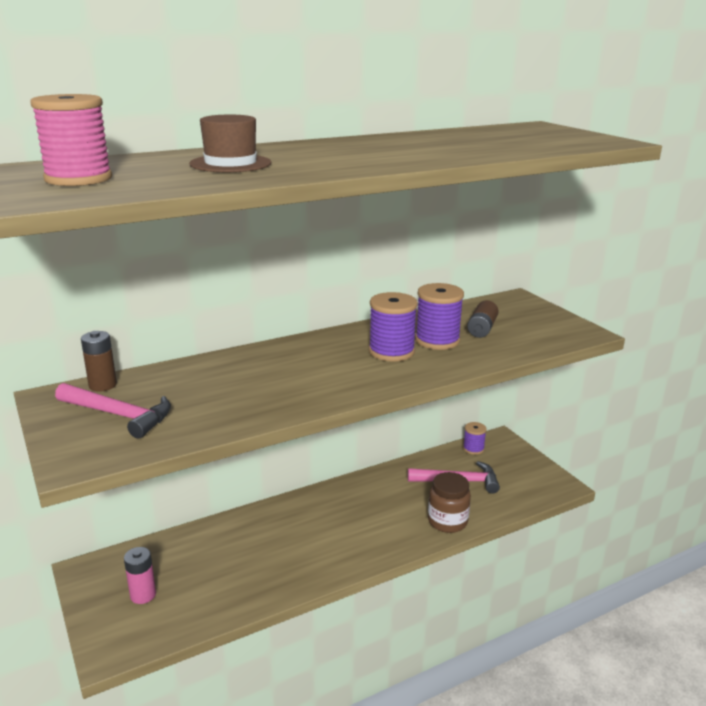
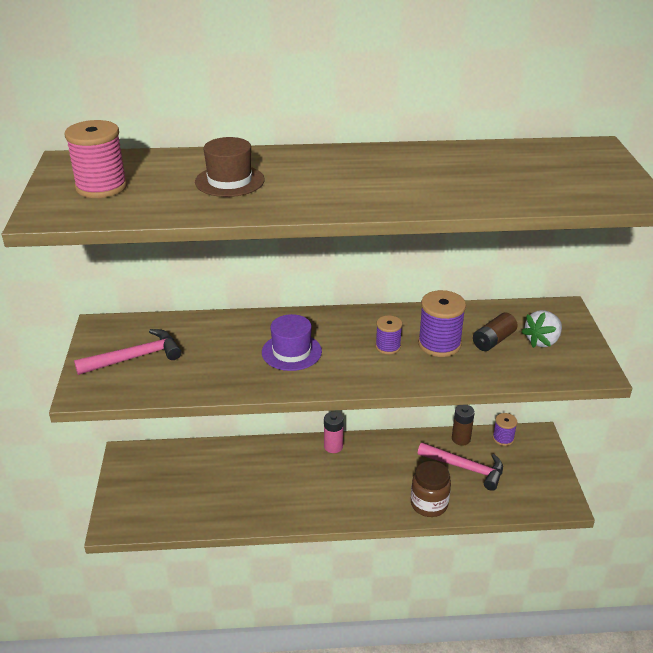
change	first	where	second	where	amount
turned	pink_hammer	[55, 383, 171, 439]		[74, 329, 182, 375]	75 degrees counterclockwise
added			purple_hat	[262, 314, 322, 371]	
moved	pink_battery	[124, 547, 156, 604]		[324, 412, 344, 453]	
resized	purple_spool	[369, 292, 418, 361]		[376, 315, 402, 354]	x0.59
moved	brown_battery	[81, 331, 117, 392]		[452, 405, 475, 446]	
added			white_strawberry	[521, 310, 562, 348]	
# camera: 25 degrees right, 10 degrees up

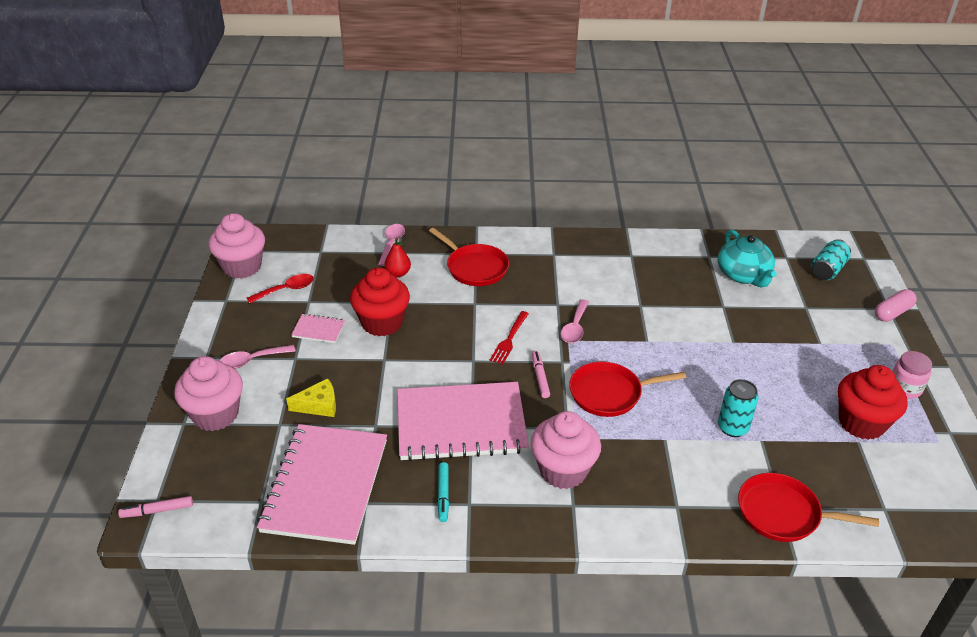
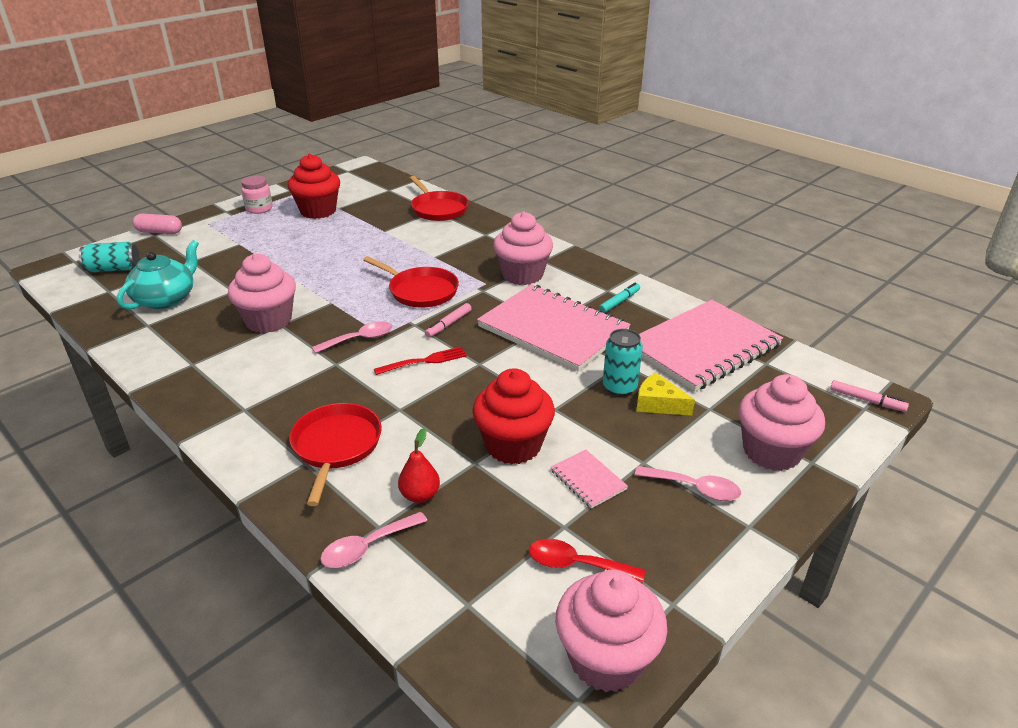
change	first	where	second	where	amount
added			pink_cupcake	[228, 253, 296, 333]	
moved	turquoise_can	[718, 379, 759, 437]		[603, 329, 643, 396]	
# camera: 135 degrees left, 5 degrees down

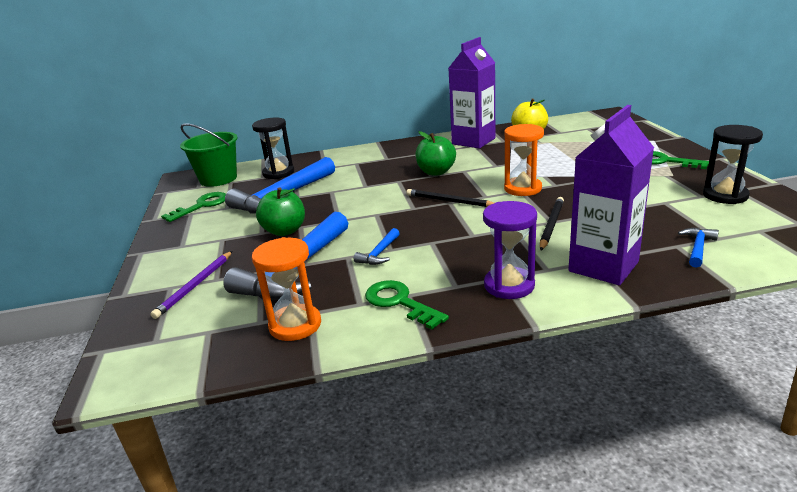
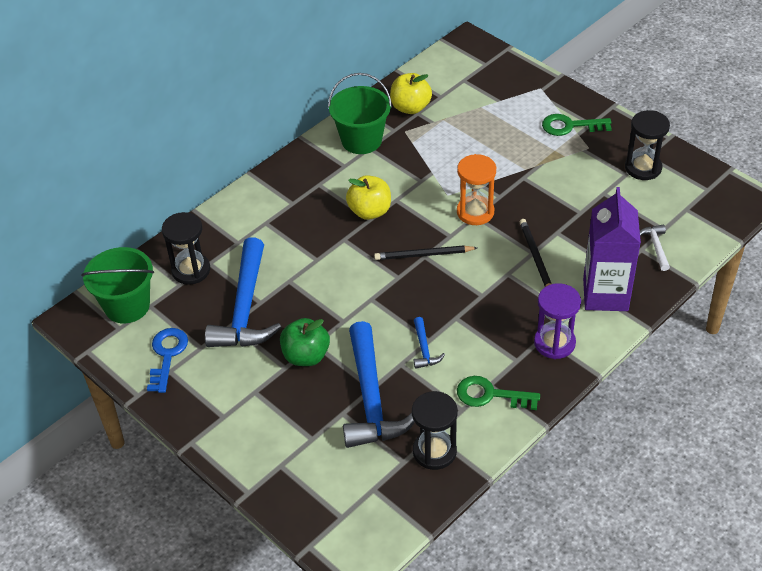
change	first	where	second	where	amount
recoloured	green_key	[161, 192, 226, 222]	blue_key	[147, 328, 188, 393]	
replaced	purple_carton	[449, 37, 495, 148]	green_bucket	[328, 73, 392, 154]	
recoloured	green_apple	[415, 131, 456, 175]	yellow_apple	[346, 175, 391, 220]	
recoloured	orange_hourglass	[252, 237, 321, 341]	black_hourglass	[412, 391, 458, 470]	
recoloured	blue_hammer	[678, 228, 719, 268]	white_hammer	[640, 224, 670, 271]	
removed	purple_pencil	[151, 251, 232, 319]			
# camera: 35 degrees left, 20 degrees up

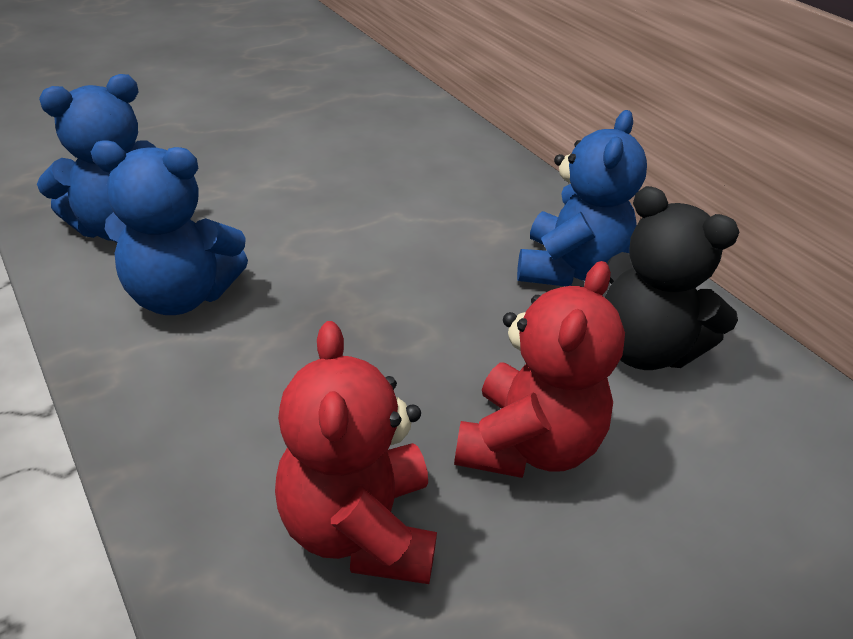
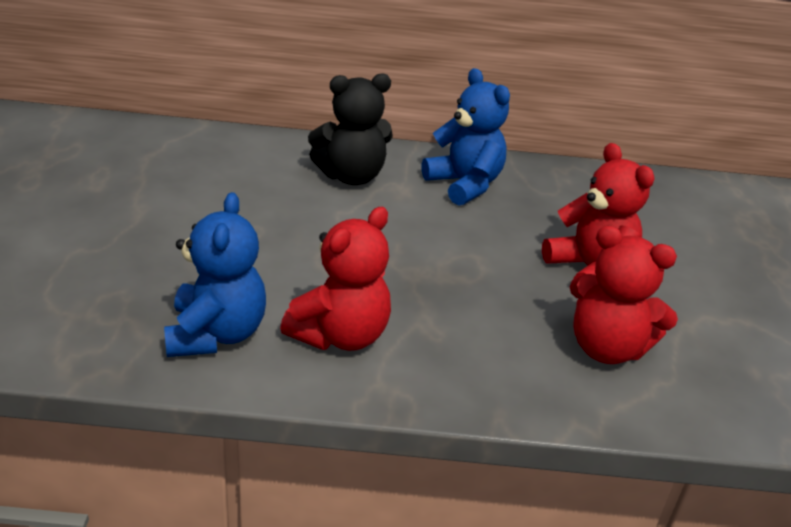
change	first	where	second	where	amount
recoloured	blue_teddy_bear	[91, 140, 248, 315]	red_teddy_bear	[280, 207, 391, 351]	
moved	black_teddy_bear	[605, 186, 740, 370]		[308, 73, 393, 185]	
# camera: 55 degrees left, 5 degrees down

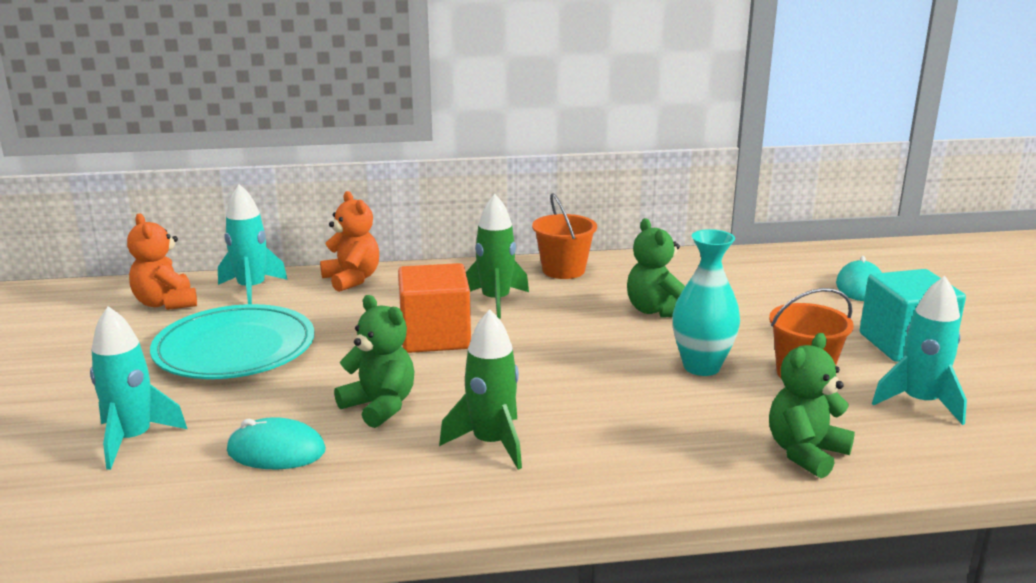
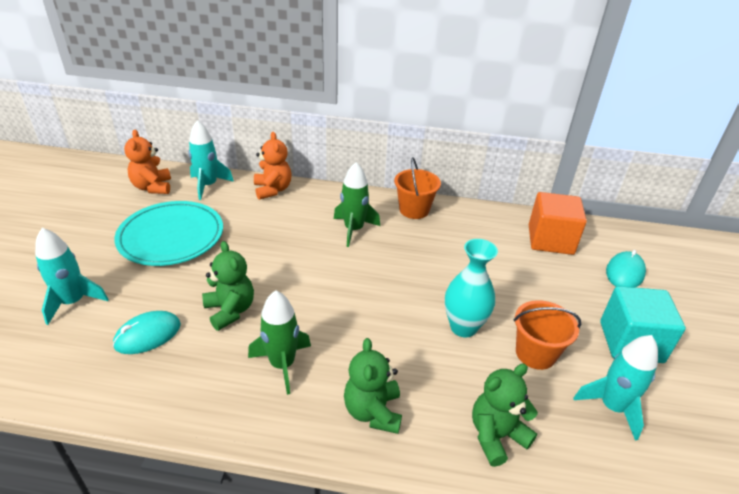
change	first	where	second	where	amount
turned	turquoise_mouse	[227, 417, 326, 469]		[113, 311, 181, 354]	60 degrees counterclockwise
moved	green_teddy_bear	[627, 218, 685, 318]		[344, 338, 402, 434]	
moved	orange_cube	[398, 263, 471, 353]		[529, 192, 587, 255]	
# camera: 15 degrees right, 15 degrees up

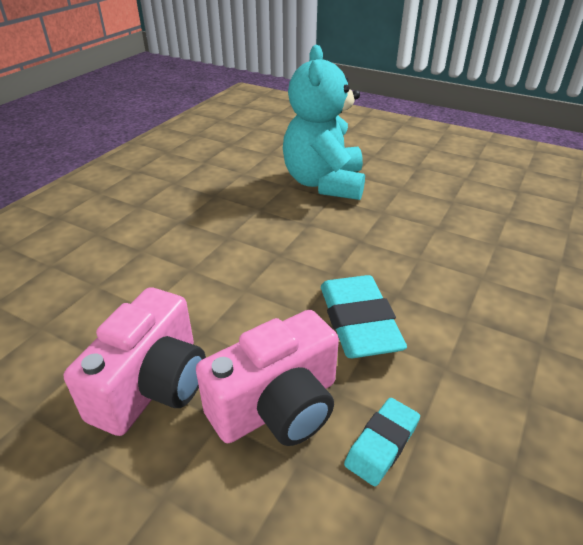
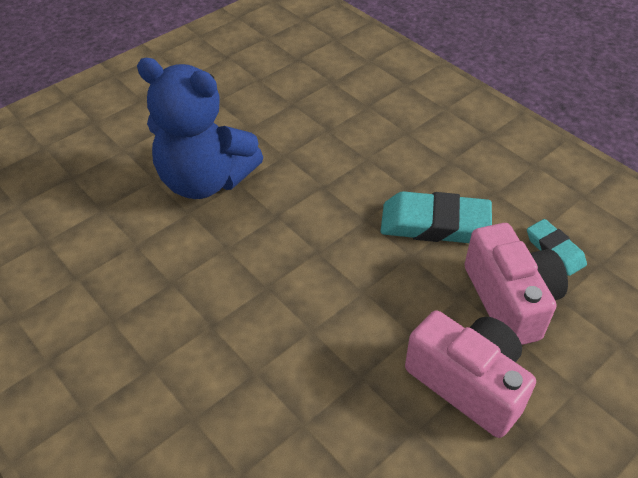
change	first	where	second	where	amount
recoloured	turquoise_teddy_bear	[283, 44, 365, 200]	blue_teddy_bear	[137, 58, 263, 199]	
# camera: 70 degrees left, 10 degrees up

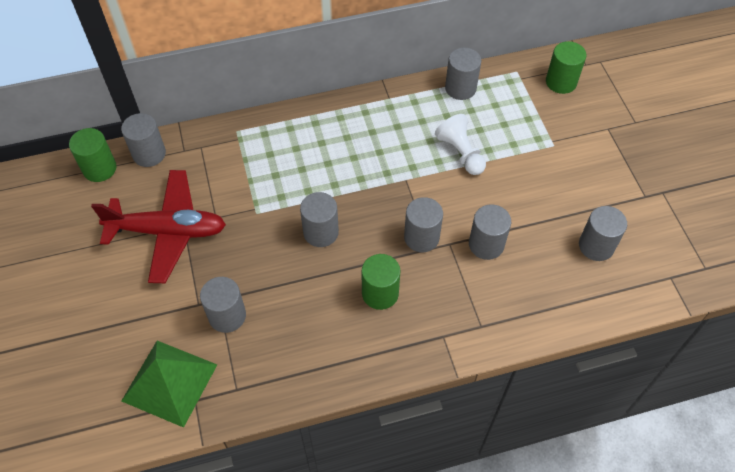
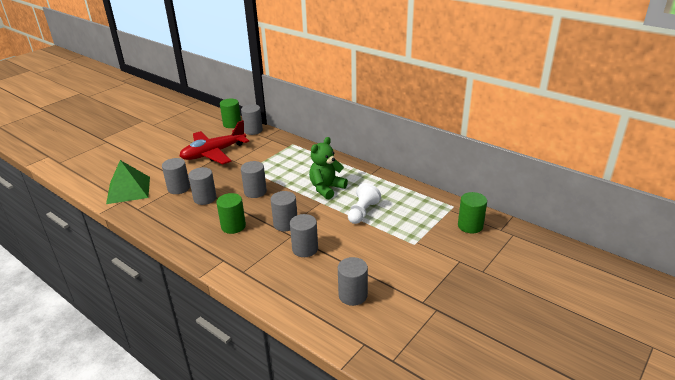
change	first	where	second	where	amount
turned	red_plane	[91, 170, 226, 283]		[179, 120, 249, 164]	90 degrees clockwise
moved	grey_cylinder	[445, 48, 481, 100]		[188, 167, 217, 205]	
added			green_teddy_bear	[309, 137, 348, 200]	
# camera: 55 degrees right, 25 degrees down

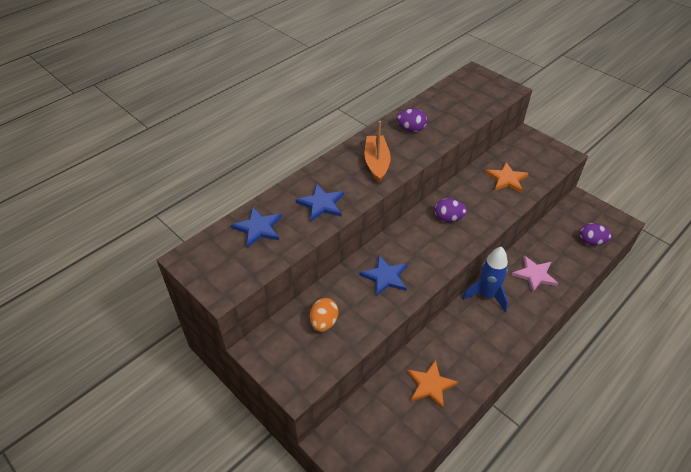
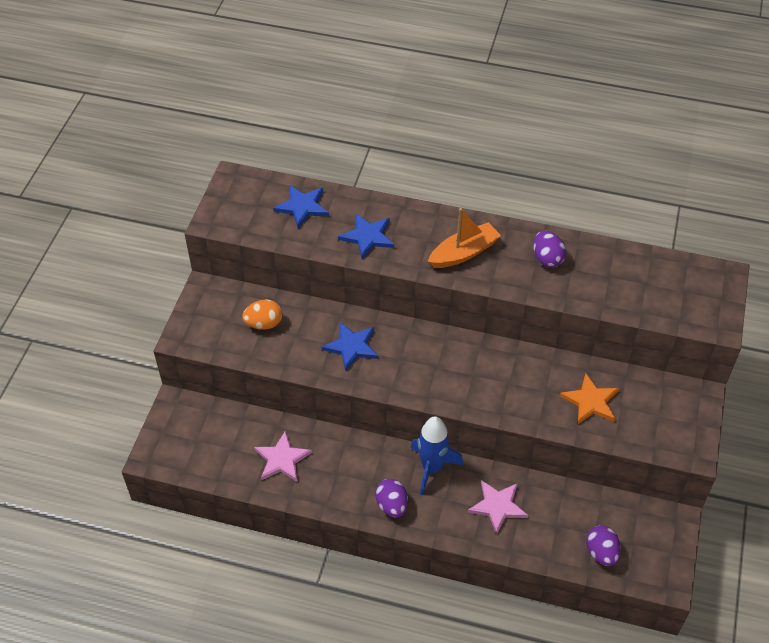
change	first	where	second	where	amount
recoloured	orange_star	[407, 360, 458, 409]	pink_star	[254, 431, 312, 482]	
moved	purple_egg	[434, 198, 467, 222]		[375, 479, 408, 517]	
# camera: 60 degrees right, 5 degrees up

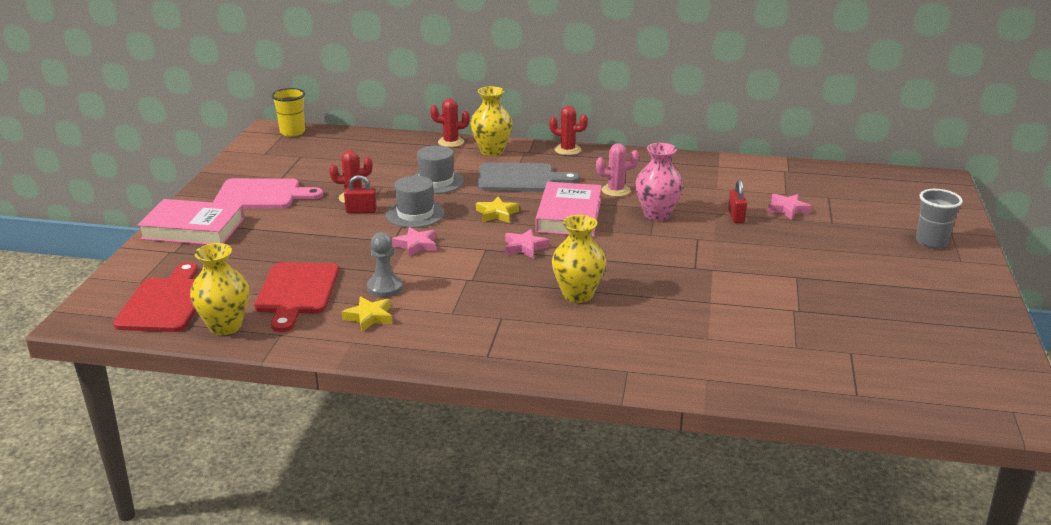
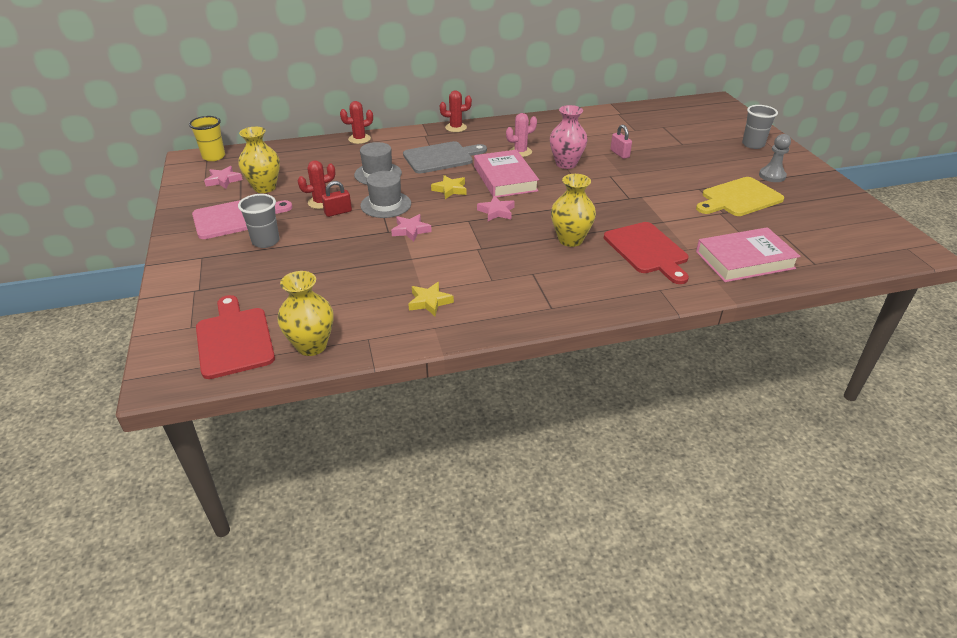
change	first	where	second	where	amount
moved	pink_star	[767, 194, 812, 220]		[204, 166, 243, 189]	
moved	yellow_vase	[470, 86, 513, 156]		[238, 127, 280, 193]	
added			grey_cup	[238, 194, 279, 248]	
moved	red_cutting_board	[254, 262, 339, 332]		[604, 222, 689, 284]	
recoloured	red_padlock	[728, 180, 747, 223]	pink_padlock	[610, 125, 632, 159]	
added			yellow_cutting_board	[696, 177, 784, 216]	
moved	pink_book	[138, 199, 244, 245]		[696, 227, 801, 282]	
moved	grey_pawn	[367, 232, 403, 297]		[759, 134, 791, 182]	
# camera: 25 degrees left, 10 degrees up

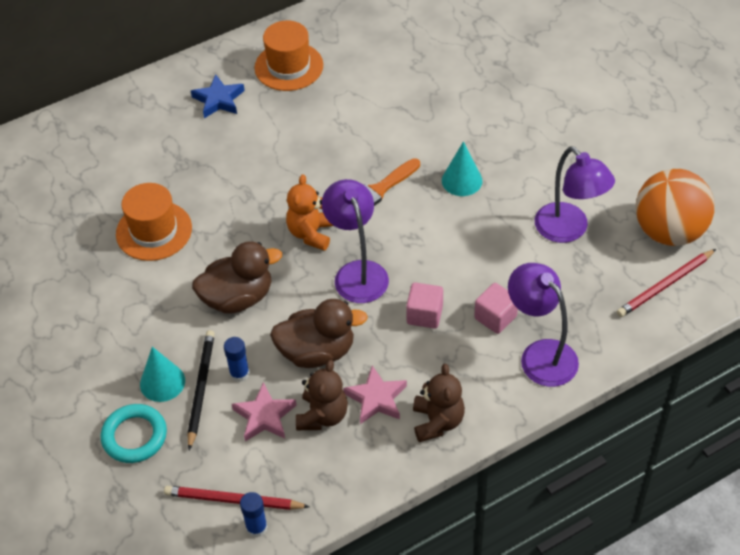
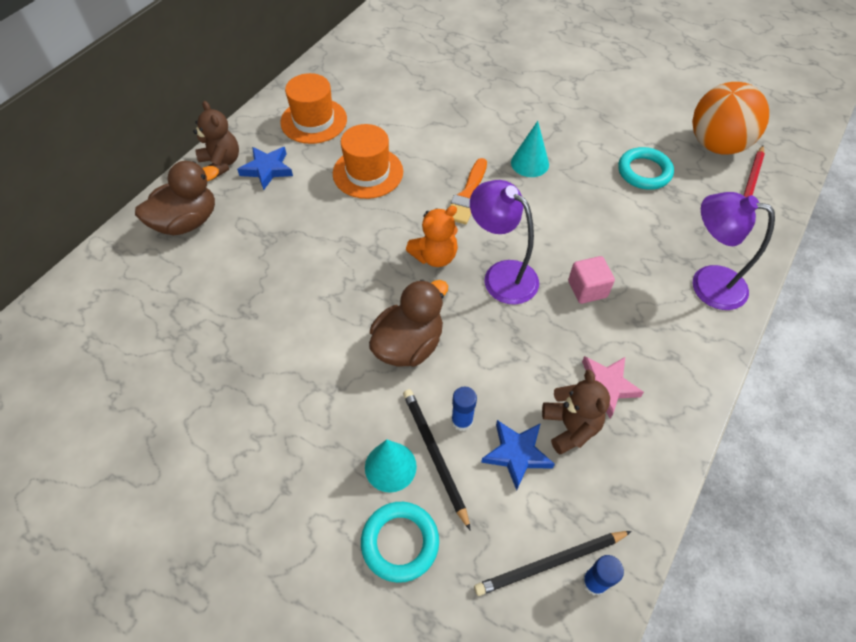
change	first	where	second	where	amount
moved	brown_duck	[270, 299, 368, 368]		[135, 161, 219, 235]	
moved	brown_teddy_bear	[413, 364, 465, 442]		[193, 101, 239, 180]	
moved	orange_hat	[116, 183, 192, 261]		[333, 124, 403, 199]	
turned	orange_teddy_bear	[286, 174, 333, 251]		[406, 206, 458, 267]	105 degrees counterclockwise
recoloured	red_pencil	[164, 486, 310, 510]	black_pencil	[474, 531, 632, 596]	
recoloured	pink_star	[232, 382, 297, 441]	blue_star	[481, 420, 555, 491]	
replaced	purple_lamp	[535, 147, 615, 243]	turquoise_ring	[618, 147, 674, 190]	
removed	pink_cube	[474, 283, 518, 334]			
# camera: 30 degrees left, 5 degrees up

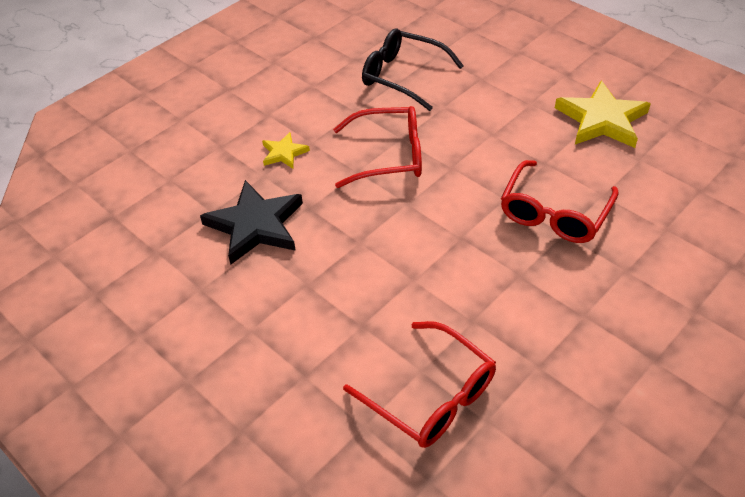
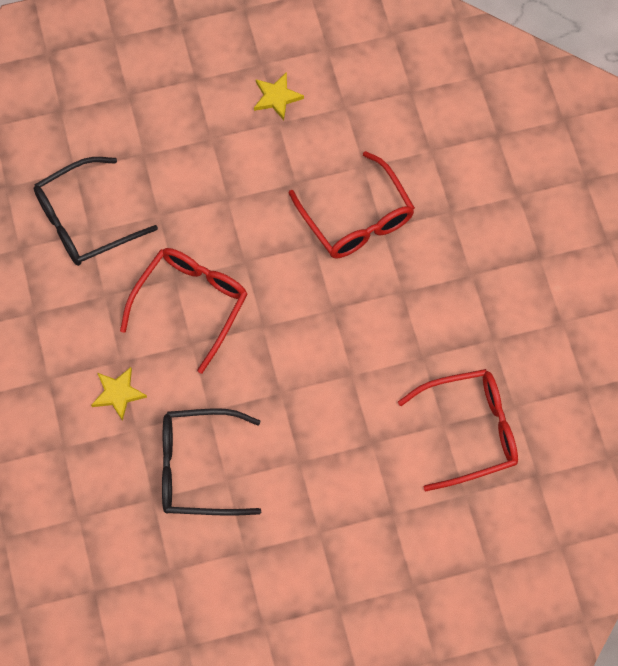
change	first	where	second	where	amount
replaced	black_star	[200, 180, 303, 264]	black_glasses	[162, 408, 261, 516]	
resized	yellow_star	[555, 81, 651, 148]		[254, 72, 304, 120]	x0.51
# camera: 60 degrees left, 20 degrees up

